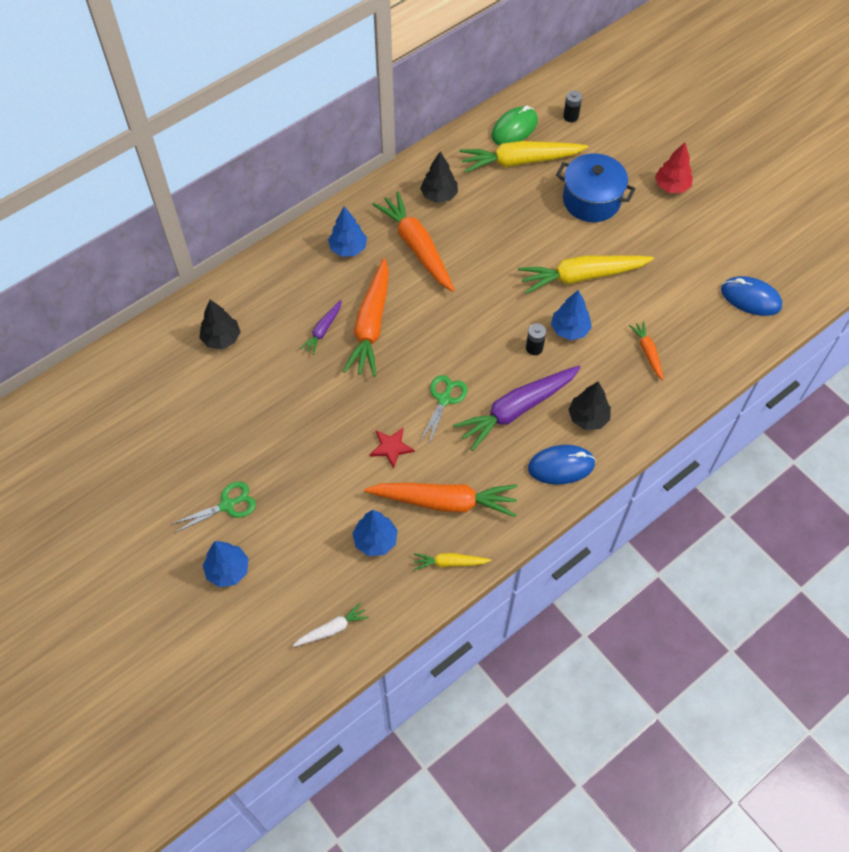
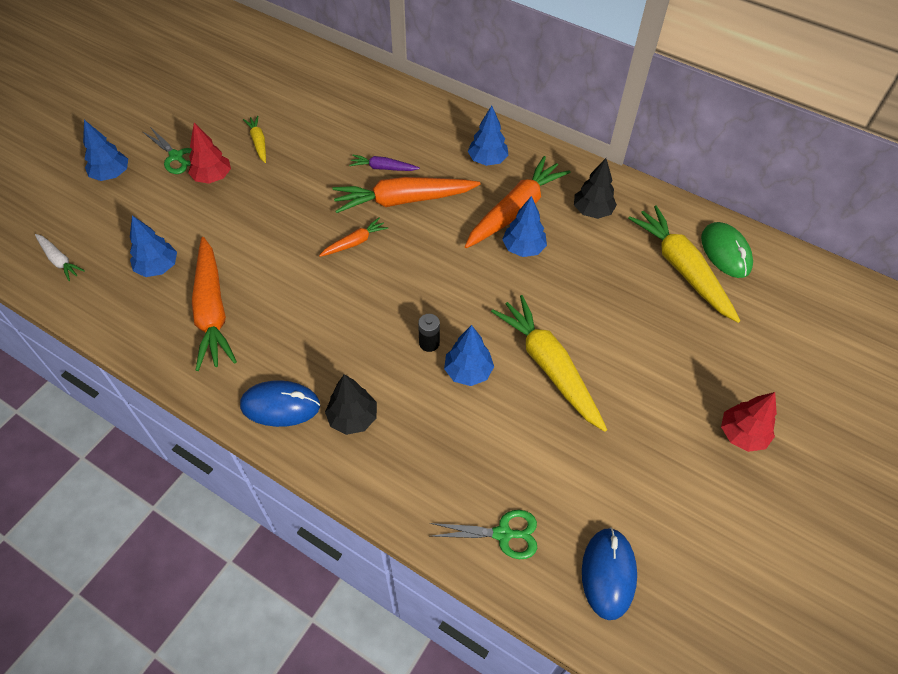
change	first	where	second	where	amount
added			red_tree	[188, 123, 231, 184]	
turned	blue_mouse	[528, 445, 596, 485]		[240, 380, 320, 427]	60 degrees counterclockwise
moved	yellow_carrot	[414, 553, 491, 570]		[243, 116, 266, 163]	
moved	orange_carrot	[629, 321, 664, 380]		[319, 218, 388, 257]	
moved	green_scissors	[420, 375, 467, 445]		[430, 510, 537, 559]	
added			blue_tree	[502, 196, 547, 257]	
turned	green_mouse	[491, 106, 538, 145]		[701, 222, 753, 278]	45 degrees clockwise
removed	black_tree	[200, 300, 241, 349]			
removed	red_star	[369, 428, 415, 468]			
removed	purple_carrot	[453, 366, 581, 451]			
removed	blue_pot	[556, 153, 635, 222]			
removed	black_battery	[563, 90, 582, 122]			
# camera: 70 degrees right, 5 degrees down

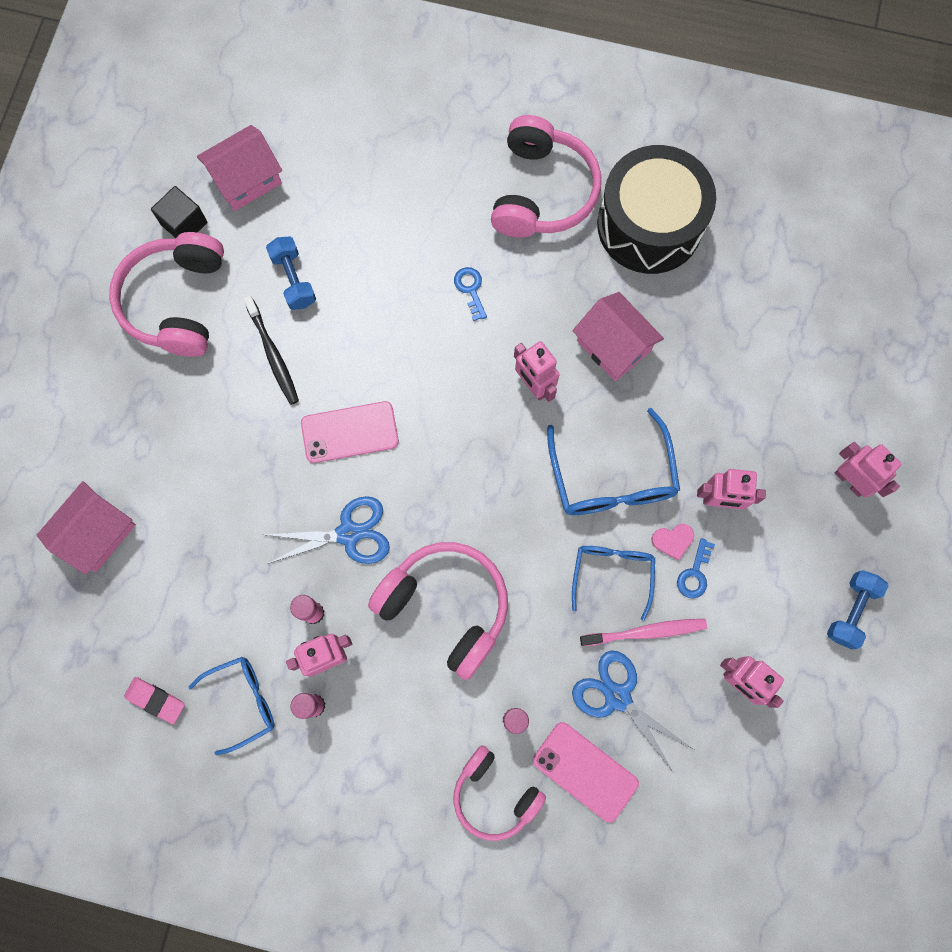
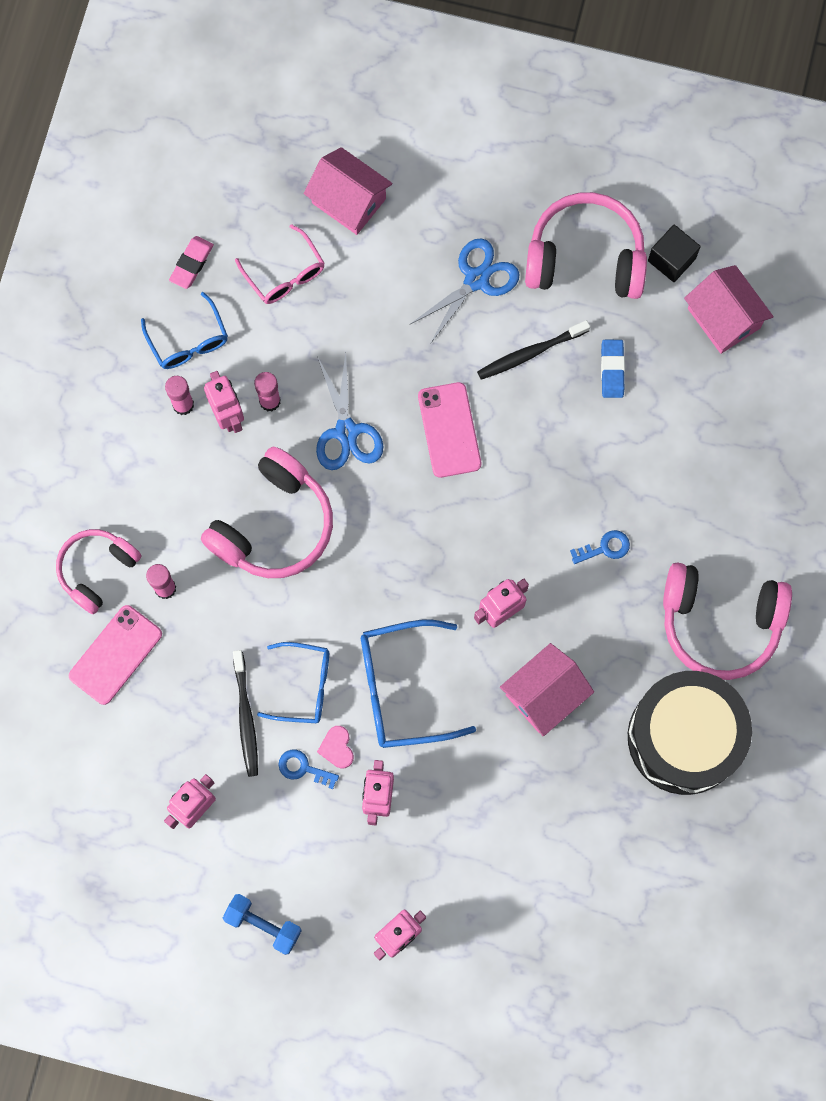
change	first	where	second	where	amount
recoloured	pink_toothbrush	[580, 619, 707, 646]	black_toothbrush	[233, 650, 258, 777]	
added			pink_glasses	[235, 224, 324, 304]	
moved	blue_scissors	[572, 651, 693, 773]		[409, 238, 520, 344]	
replaced	blue_dumbbell	[266, 237, 316, 310]	blue_eraser	[601, 340, 625, 398]	
# camera: 90 degrees right, 0 degrees up

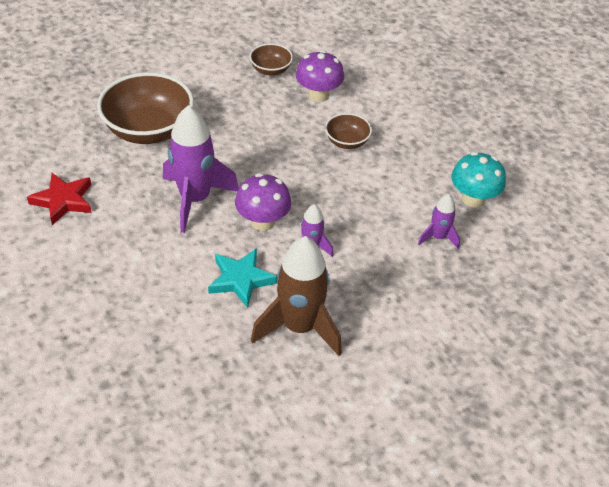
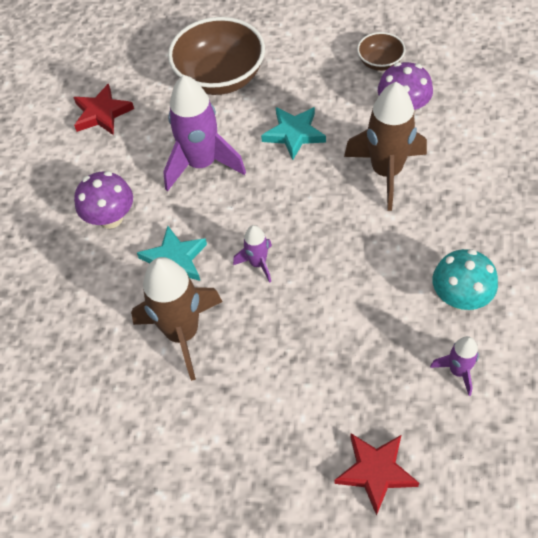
change	first	where	second	where	amount
moved	purple_mushroom	[235, 173, 291, 231]		[74, 171, 133, 229]	
added			turquoise_star	[261, 107, 326, 160]	
added			red_star	[334, 433, 419, 516]	
replaced	brown_bowl	[325, 113, 372, 149]	brown_rocket	[344, 82, 427, 211]	
moved	purple_rocket	[418, 194, 460, 249]		[430, 336, 479, 396]	
# camera: 45 degrees right, 10 degrees up

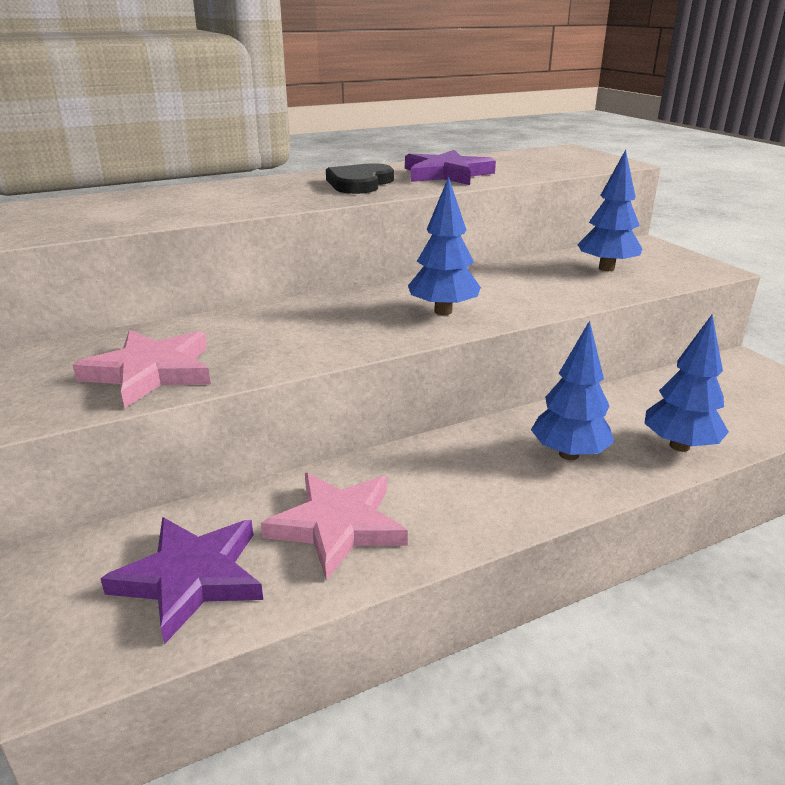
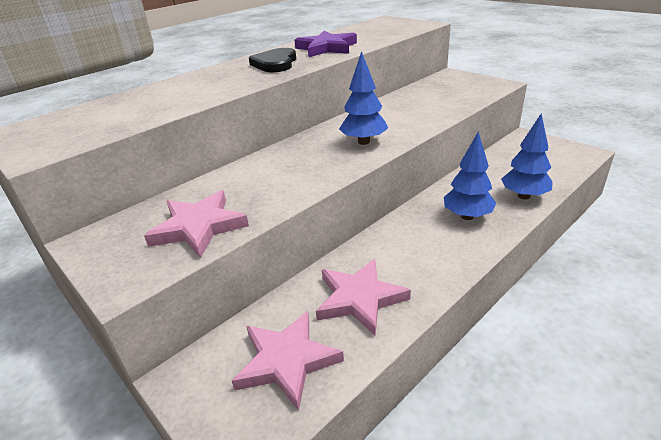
change	first	where	second	where	amount
recoloured	purple_star	[100, 517, 263, 644]	pink_star	[232, 311, 344, 411]	
removed	blue_tree	[577, 150, 642, 271]			
# camera: 15 degrees left, 5 degrees up

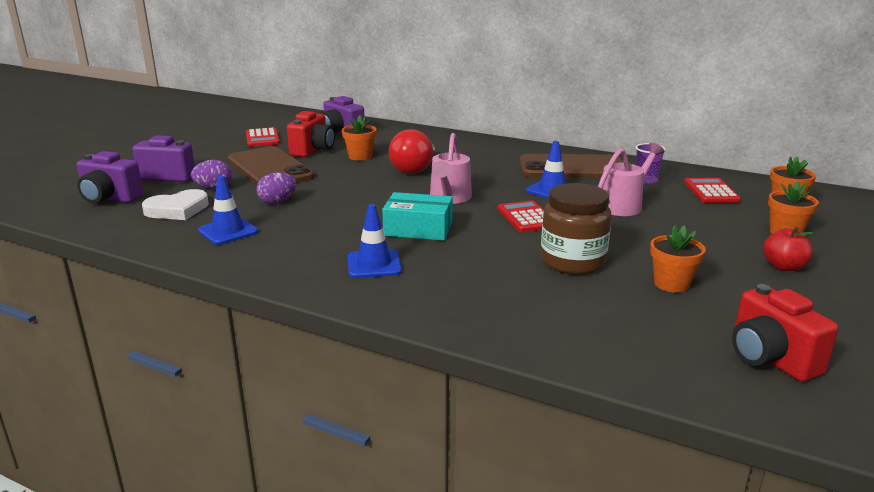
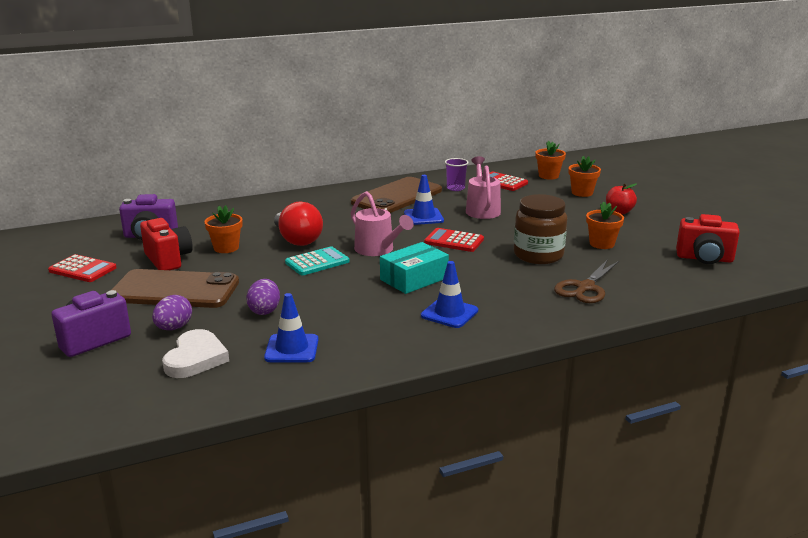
change	first	where	second	where	amount
added			turquoise_calculator	[285, 246, 350, 275]	
added			brown_scissors	[554, 259, 619, 303]	
removed	purple_camera	[77, 151, 144, 203]			
# camera: 50 degrees left, 0 degrees up

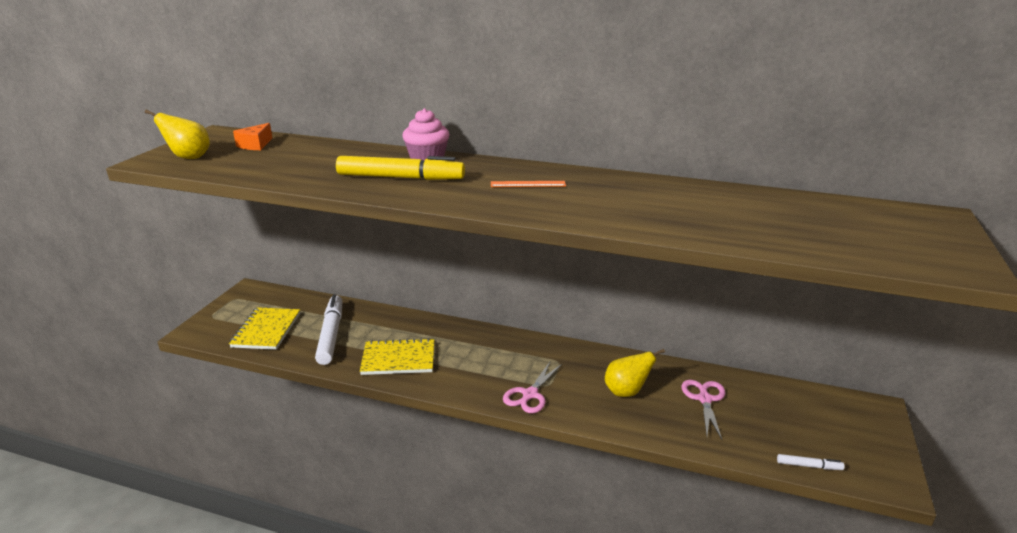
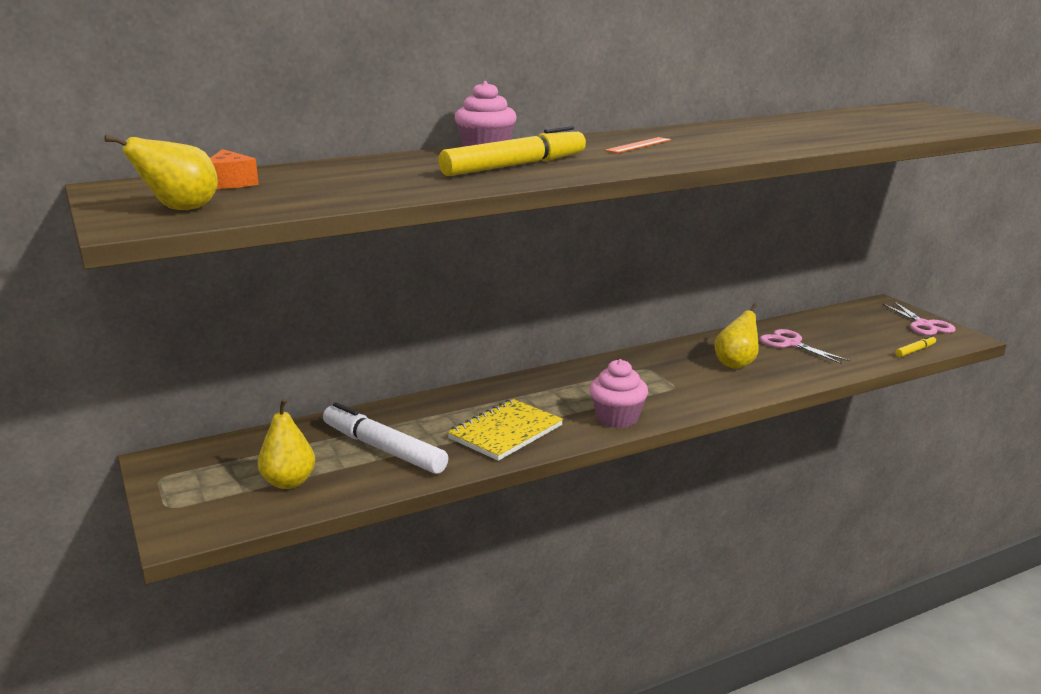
change	first	where	second	where	amount
replaced	yellow_notebook	[229, 307, 300, 350]	yellow_pear	[258, 399, 315, 489]	
added			pink_cupcake	[590, 359, 648, 428]	
moved	pink_scissors	[503, 362, 562, 413]		[882, 301, 956, 335]	
recoloured	white_marker	[777, 454, 845, 470]	yellow_marker	[895, 335, 936, 357]	
# camera: 45 degrees left, 5 degrees down

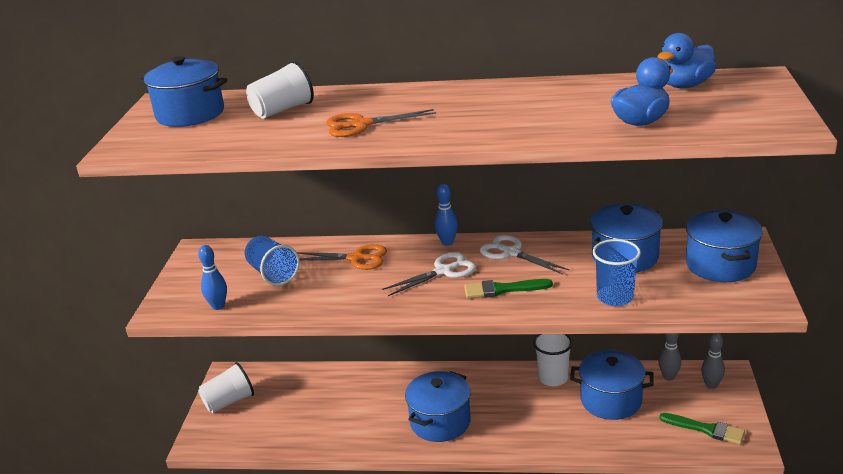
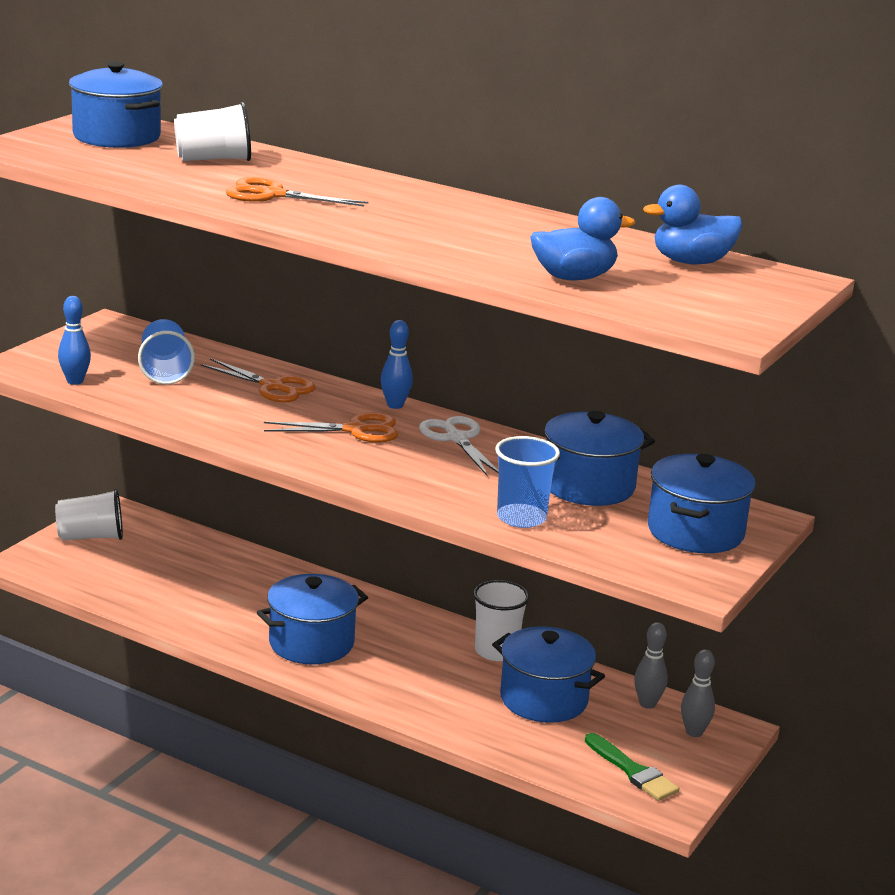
change	first	where	second	where	amount
recoloured	white_scissors	[382, 252, 476, 296]	orange_scissors	[264, 413, 398, 443]	
removed	green_brush	[464, 279, 553, 298]			
# camera: 20 degrees right, 5 degrees down

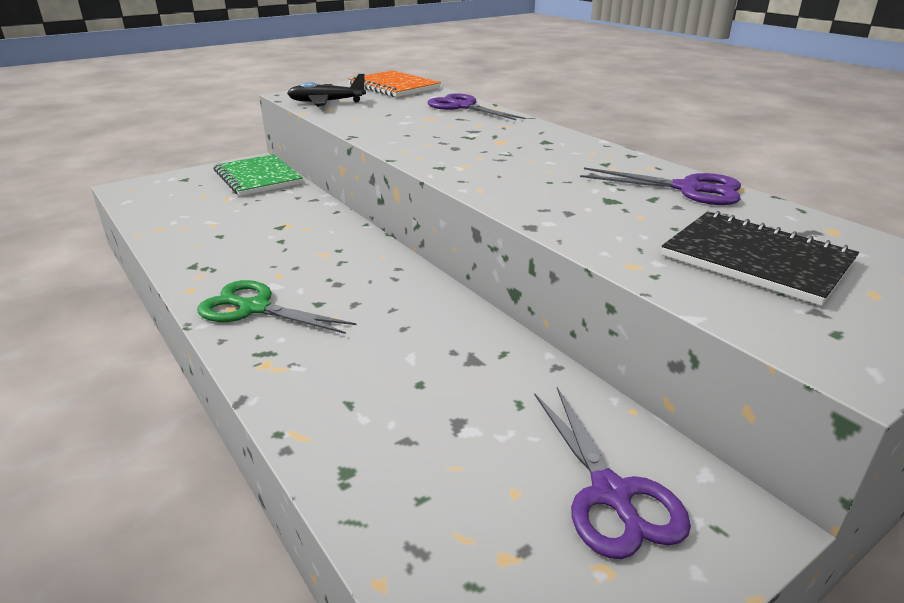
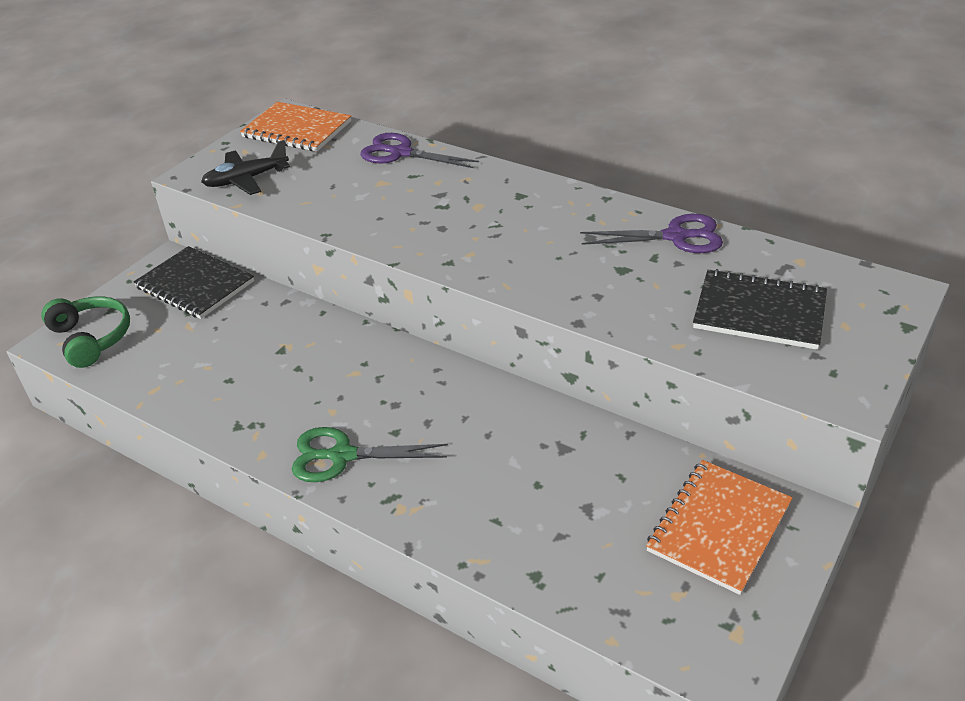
change	first	where	second	where	amount
added			green_headphones	[41, 296, 130, 368]	
recoloured	green_notebook	[214, 154, 303, 196]	black_notebook	[134, 246, 254, 319]	
replaced	purple_scissors	[534, 387, 691, 559]	orange_notebook	[646, 460, 793, 595]	
# camera: 20 degrees left, 10 degrees up

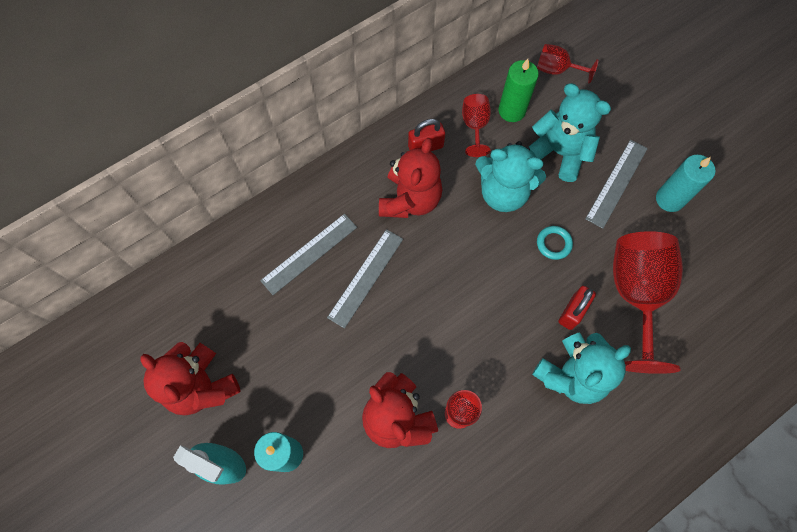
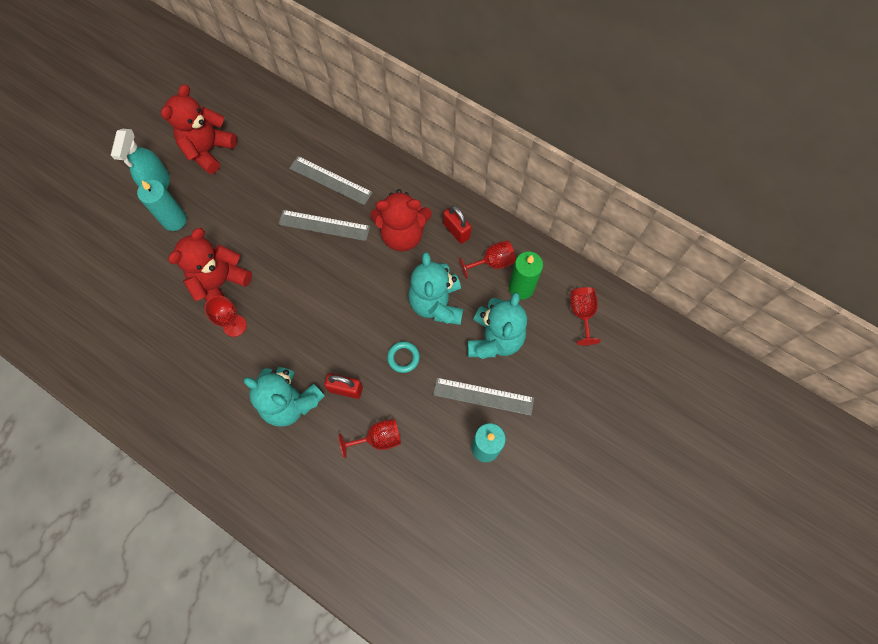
change	first	where	second	where	amount
resized	red_goblet	[613, 231, 683, 374]		[339, 419, 401, 458]	x0.49
# camera: 70 degrees right, 0 degrees up

